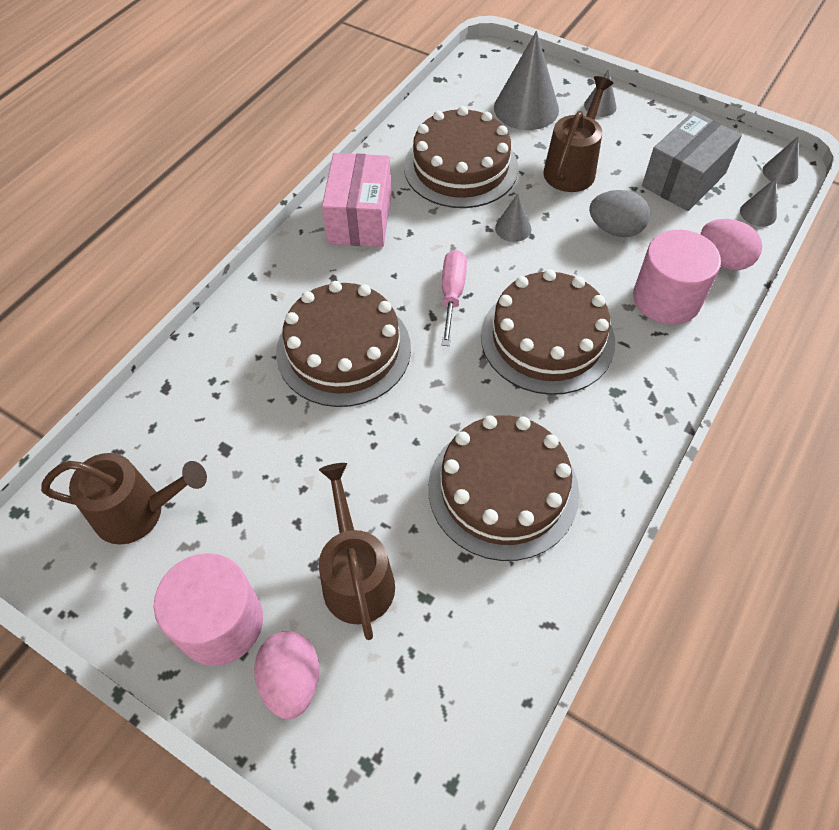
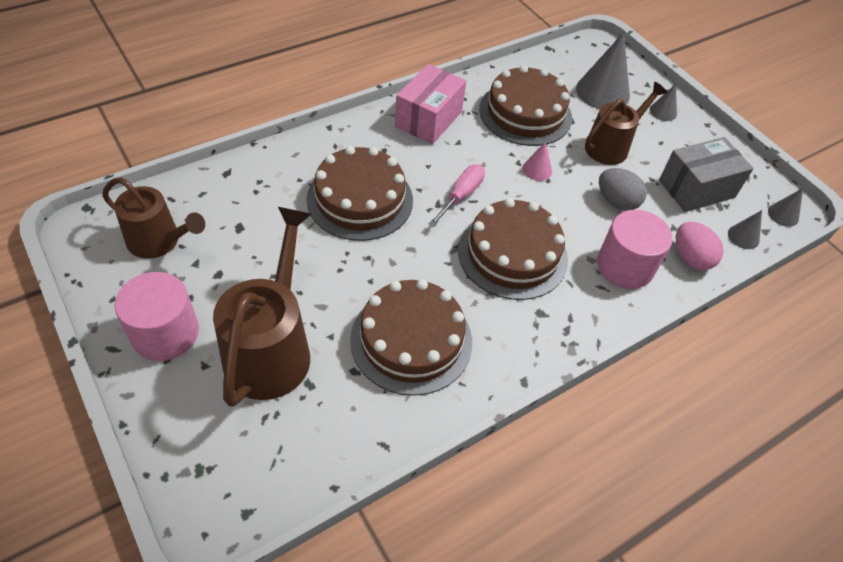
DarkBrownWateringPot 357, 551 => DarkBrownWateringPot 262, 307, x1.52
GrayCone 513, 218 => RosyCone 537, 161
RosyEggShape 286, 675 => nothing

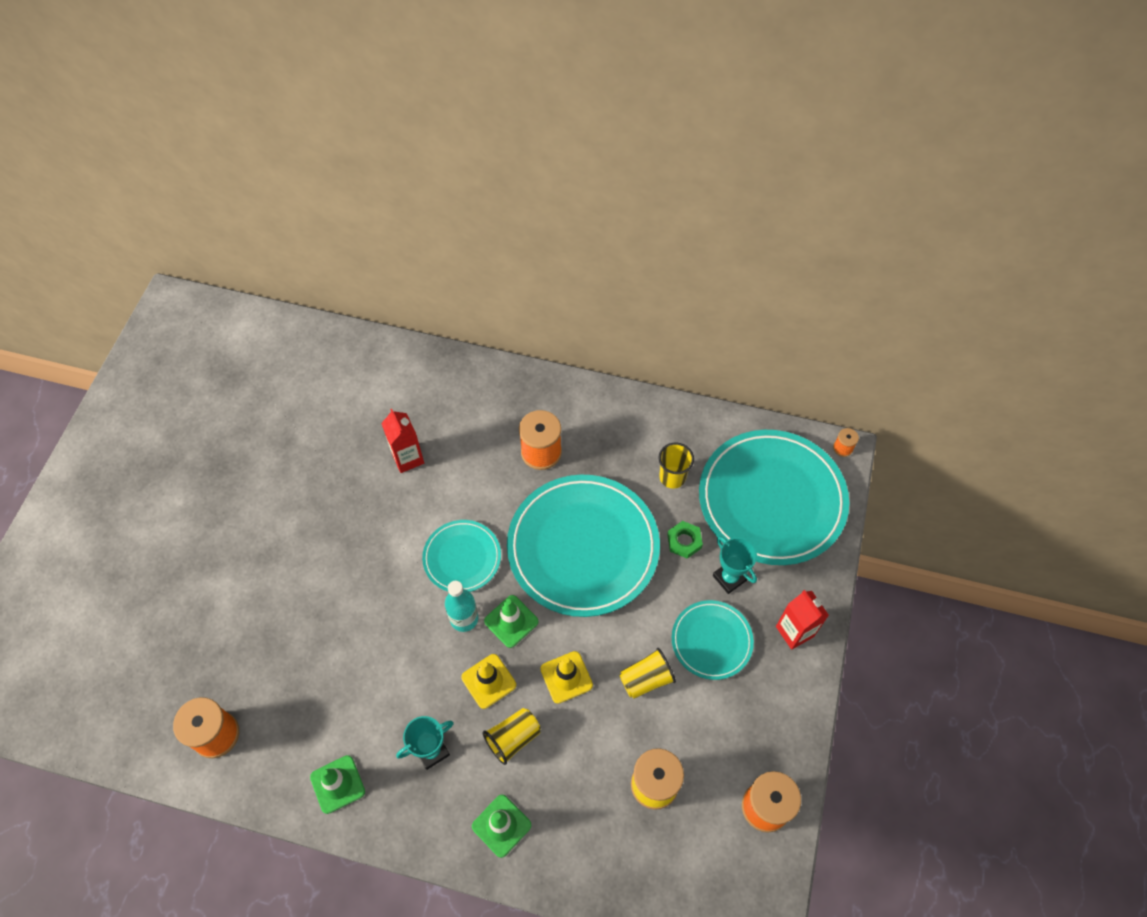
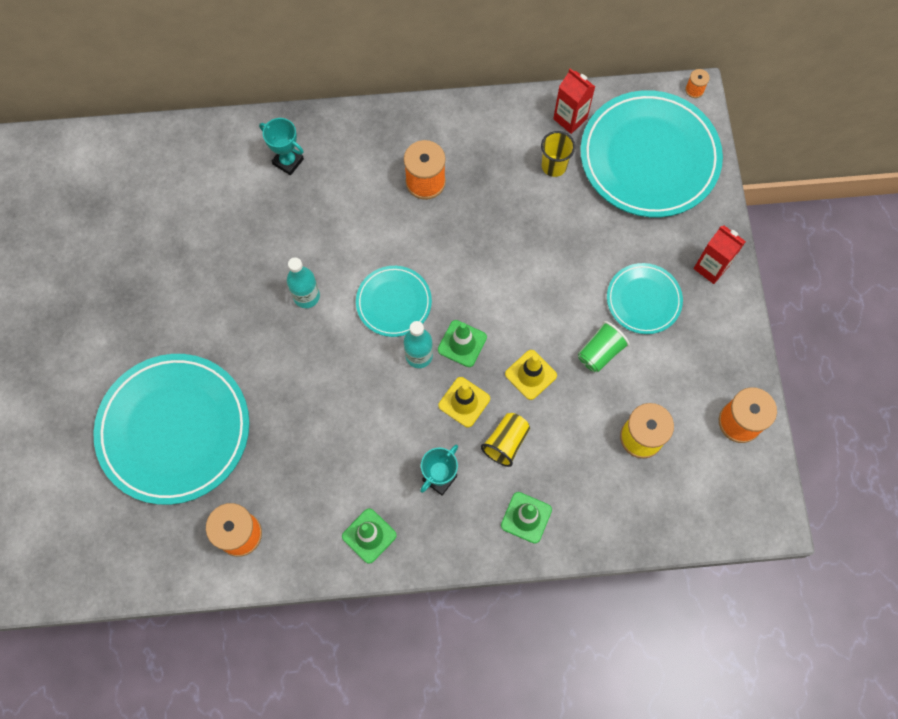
AquaPlate 583, 546 => AquaPlate 171, 429, shifted
AquaTrophy 735, 565 => AquaTrophy 281, 146, shifted
nothing => AquaBottle 303, 282
RedJuiceCarton 402, 441 => RedJuiceCarton 574, 101, shifted
YellowCup 647, 673 => EmeraldCup 604, 346
EmeraldNut 685, 540 => nothing

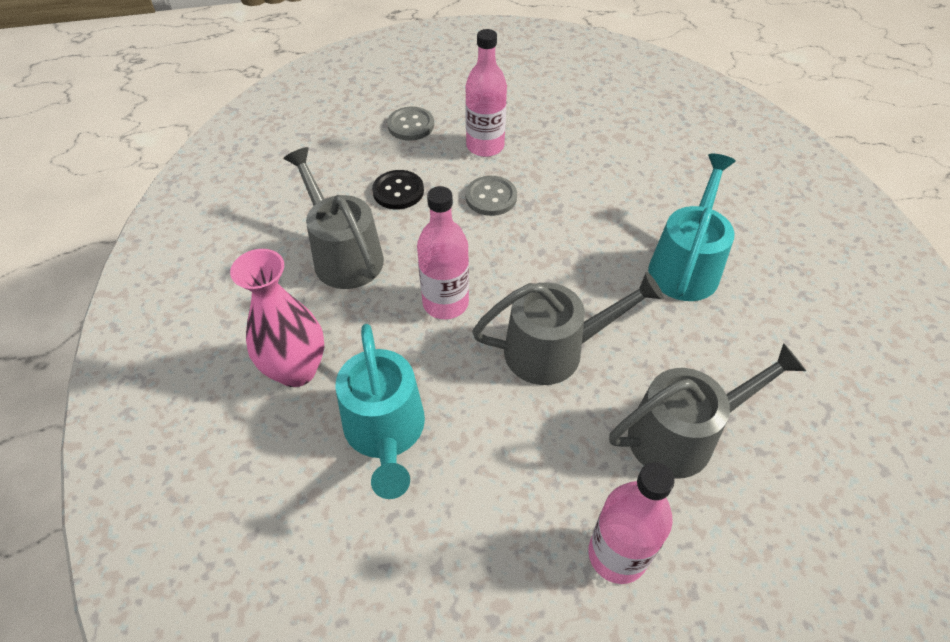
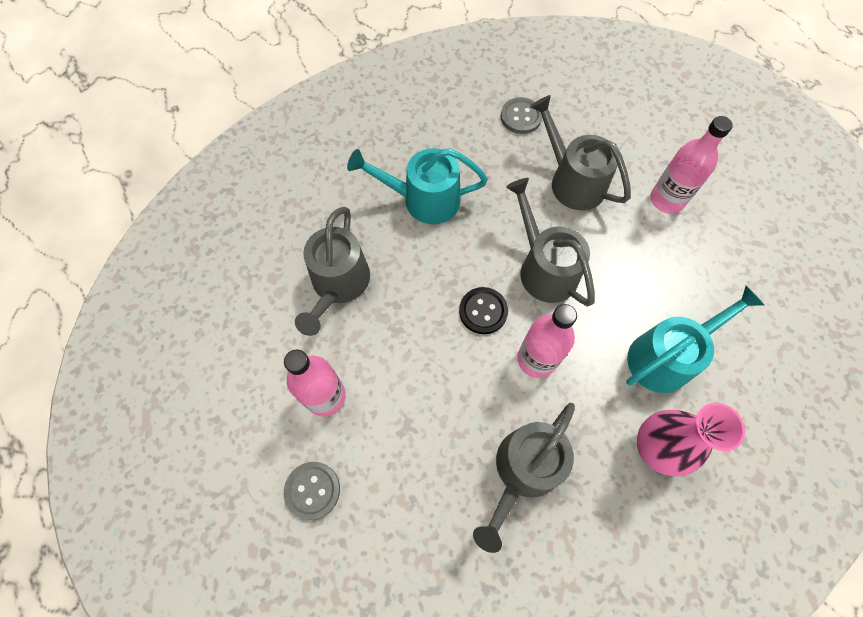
nothing => GrayWateringPot 332, 271
BlackSewingButton 398, 189 => BlackSewingButton 483, 310, shifted
GraySewingButton 491, 196 => GraySewingButton 521, 115, shifted

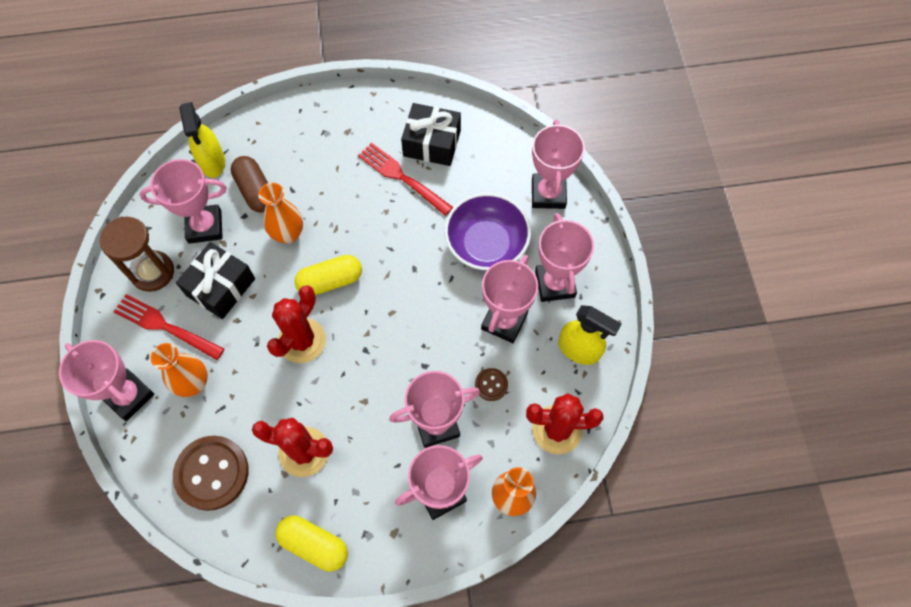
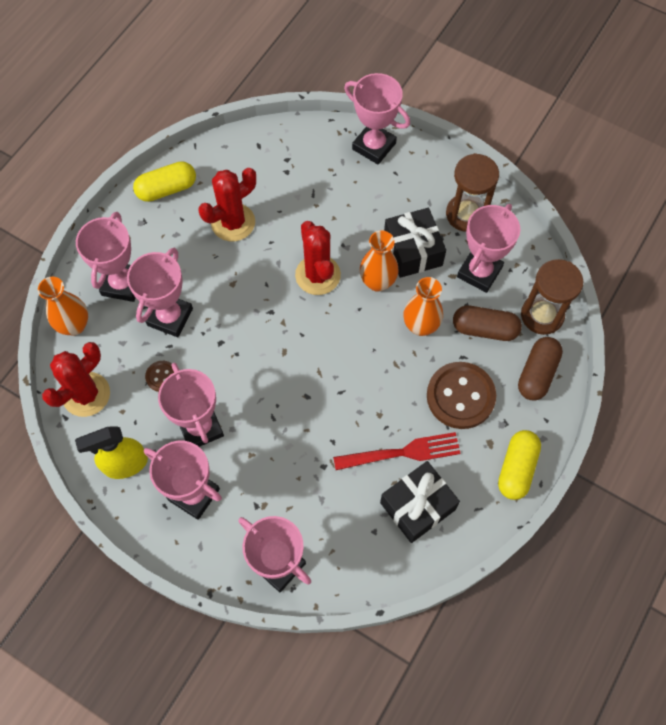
RosyTrophy 106, 380 => RosyTrophy 377, 119, 45 degrees clockwise
OrangeFlowerVase 179, 370 => OrangeFlowerVase 379, 261, shifted
DarkBrownSewingButton 211, 473 => DarkBrownSewingButton 461, 395, shifted
YellowPill 328, 275 => YellowPill 519, 465, shifted
nothing => DarkBrownPill 540, 369
YellowSprayer 202, 140 => DarkBrownHourglass 552, 297
RedFork 168, 327 => nothing
PurpleServingBowl 487, 232 => nothing

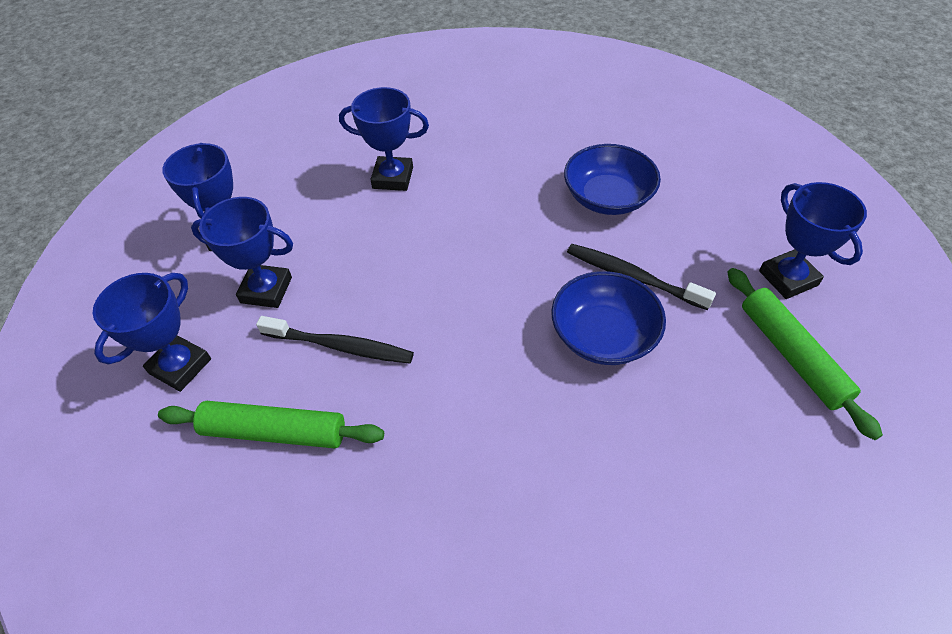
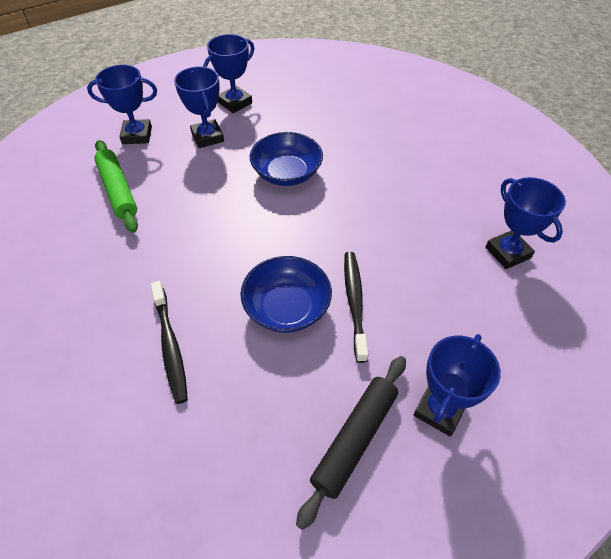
BlackToothbrush 335, 340 => BlackToothbrush 169, 342, shifted
RoyalBlueServingBowl 612, 179 => RoyalBlueServingBowl 286, 159, shifted
EmeraldDoughRoller 805, 354 => BlackDoughRoller 351, 443
RoyalBlueTrophy 384, 139 => RoyalBlueTrophy 526, 223, shifted

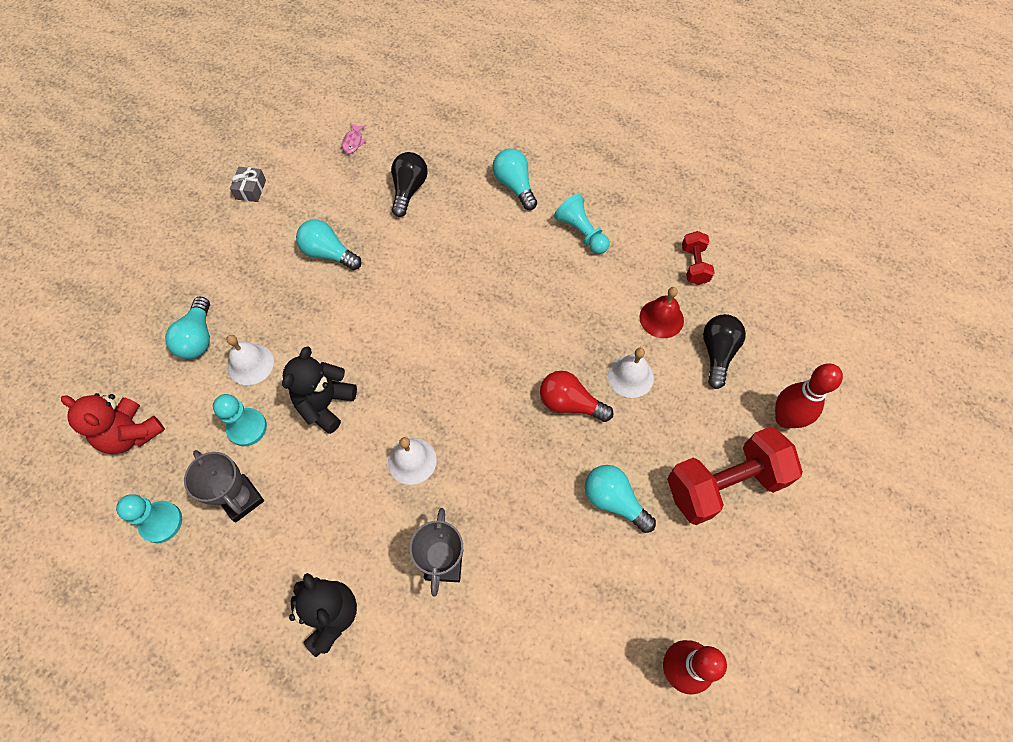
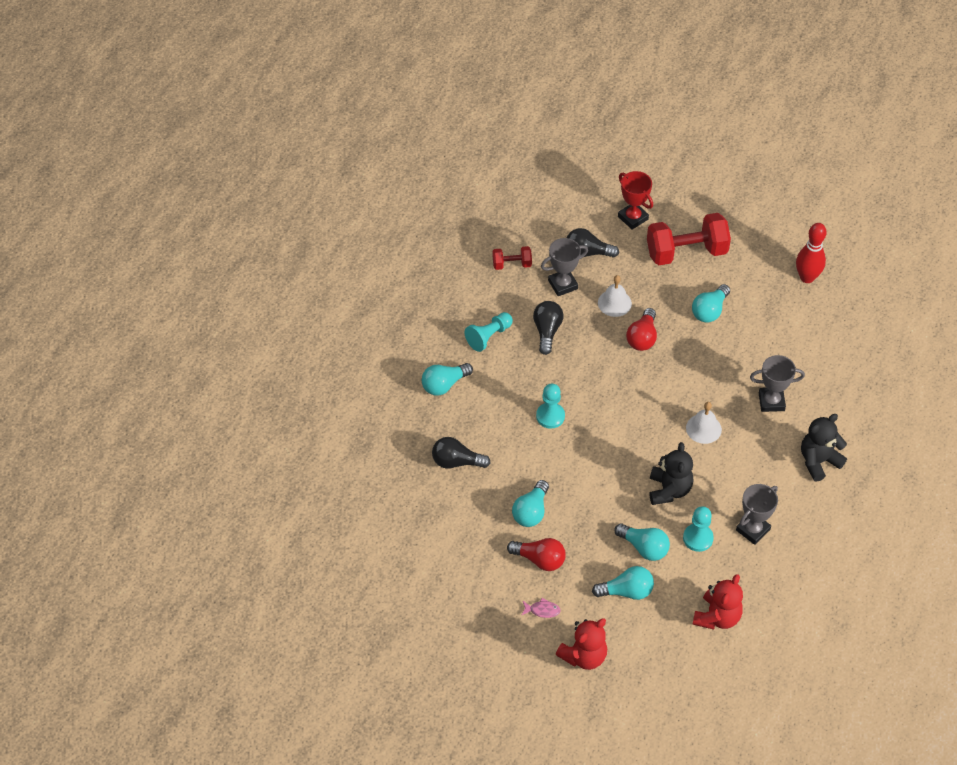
nothing => RedBulb 536, 554
RosyFish 354, 138 => RosyFish 541, 608, shifted
nothing => BlackBulb 548, 328
AquaChessPawn 149, 518 => AquaChessPawn 550, 406, shifted
RedBell 661, 312 => GrayTrophy 564, 267
nothing => RedTeddy 581, 644
WhiteBell 250, 360 => AquaBulb 642, 542
RedBowlingPin 809, 396 => RedTrophy 635, 200
RedFreeWeight 735, 475 => RedFreeWeight 689, 239, 75 degrees counterclockwise
BlackTeddy 319, 390 => BlackTeddy 671, 473, 105 degrees counterclockwise
GrayWrappedGift 248, 184 => nothing

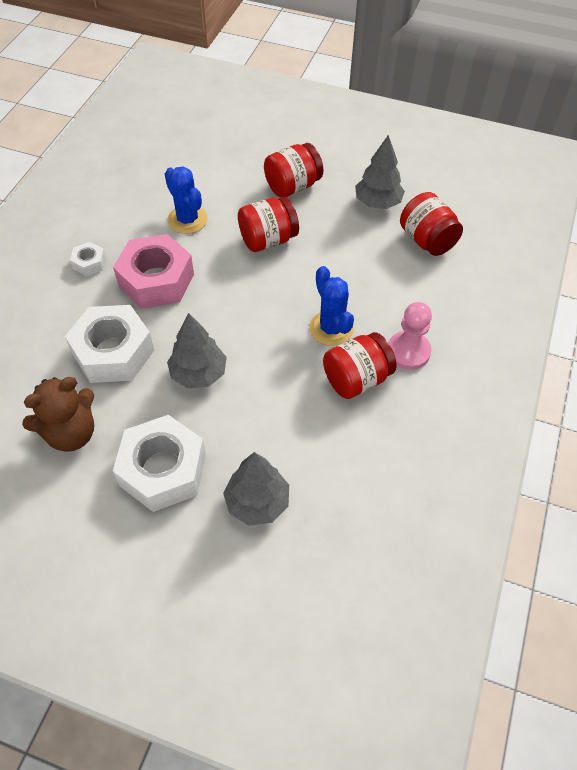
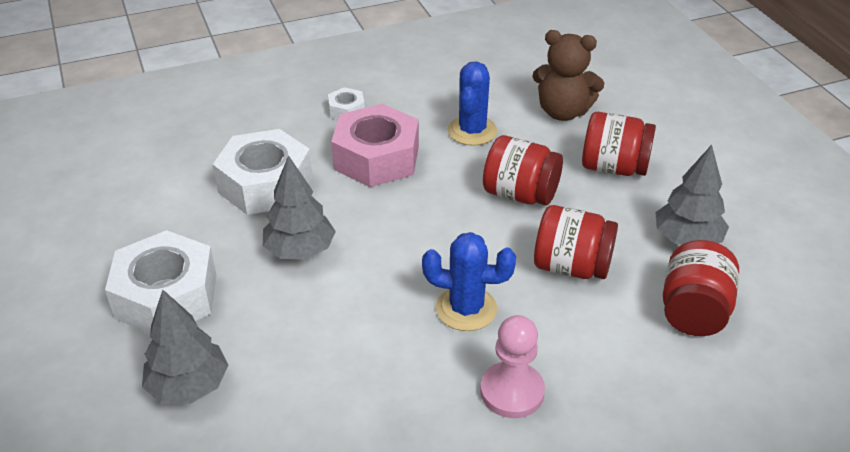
RoyalBlueCactus 331, 306 => RoyalBlueCactus 469, 281, 75 degrees clockwise
DarkBrownTeddy 58, 414 => DarkBrownTeddy 568, 75, shifted
RedPreserveJar 359, 365 => RedPreserveJar 576, 242, shifted

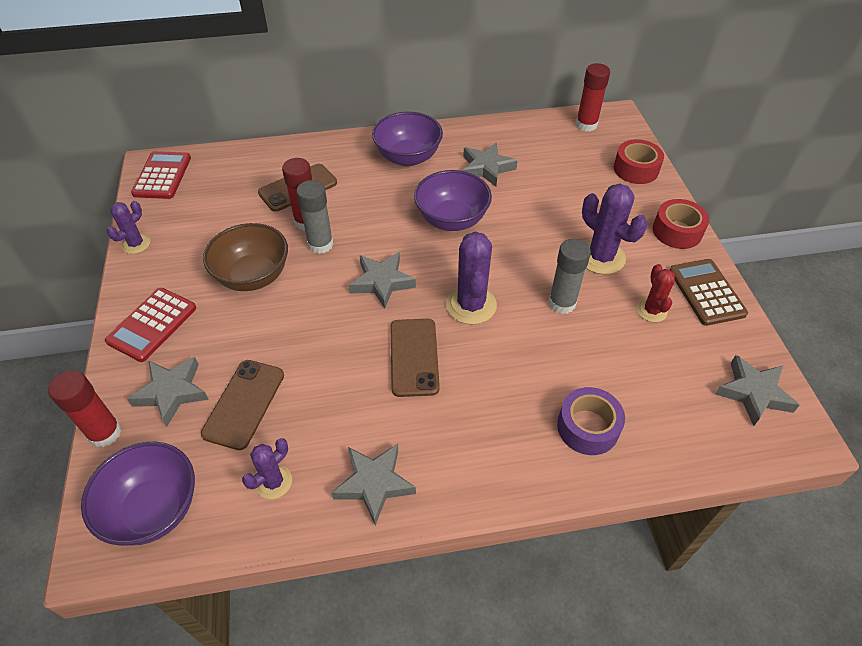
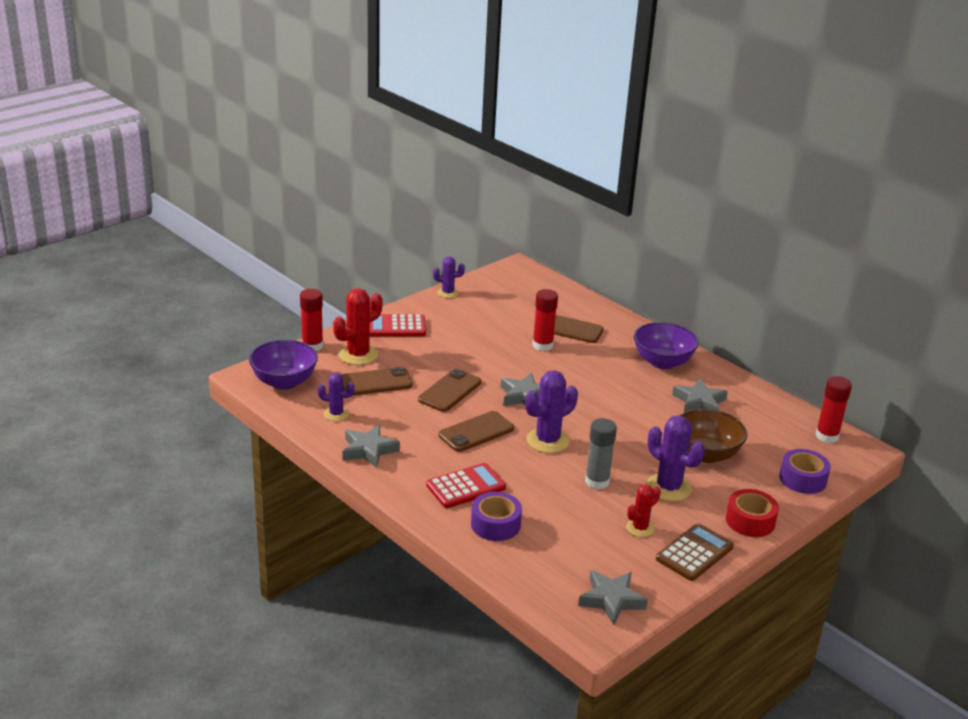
GrayStarShape 168, 392 => RedCactus 357, 326
nothing => DarkBrownSmartphone 449, 390
RedPocketCalculator 161, 175 => RedPocketCalculator 466, 485, shifted
PurpleCactus 615, 229 => PurpleCactus 676, 458, 60 degrees counterclockwise
DarkBrownServingBowl 245, 257 => DarkBrownServingBowl 713, 436, shifted
RedRollOfTape 639, 161 => PurpleRollOfTape 805, 471
GrayGlue 314, 217 => nothing
PurpleServingBowl 453, 200 => nothing

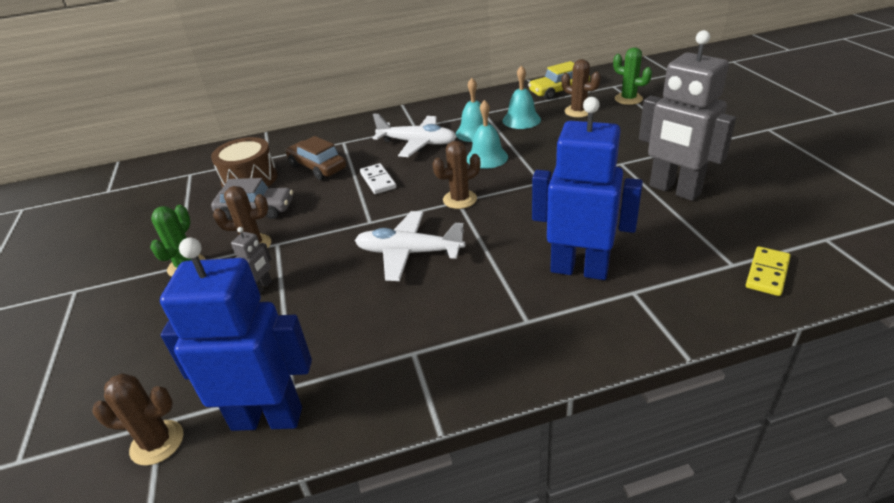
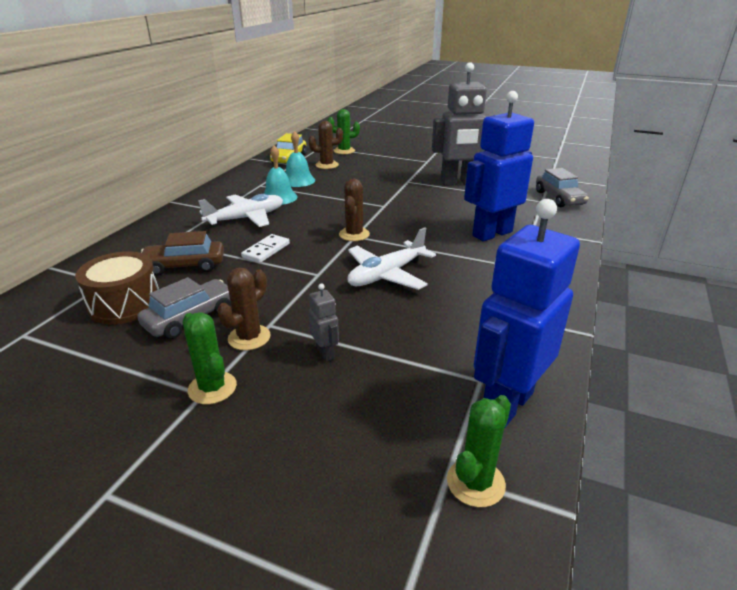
WhiteDominoPiece 378, 178 => WhiteDominoPiece 265, 248, 75 degrees counterclockwise
DarkBrownCactus 137, 419 => EmeraldCactus 479, 451
YellowDominoPiece 768, 271 => GrayCar 562, 187
AquaBell 487, 134 => nothing

